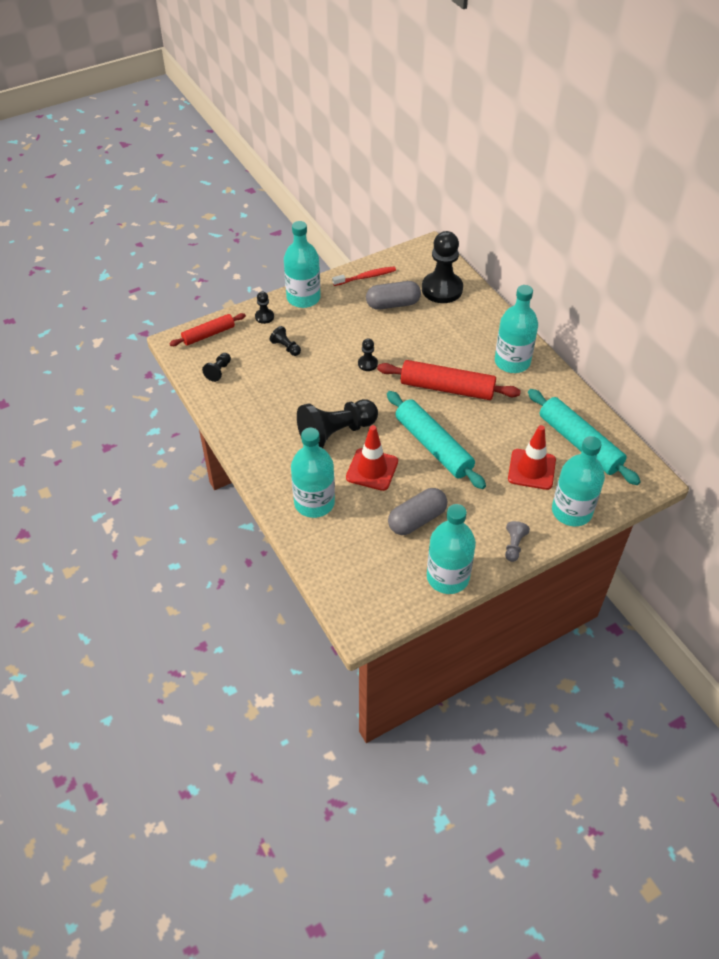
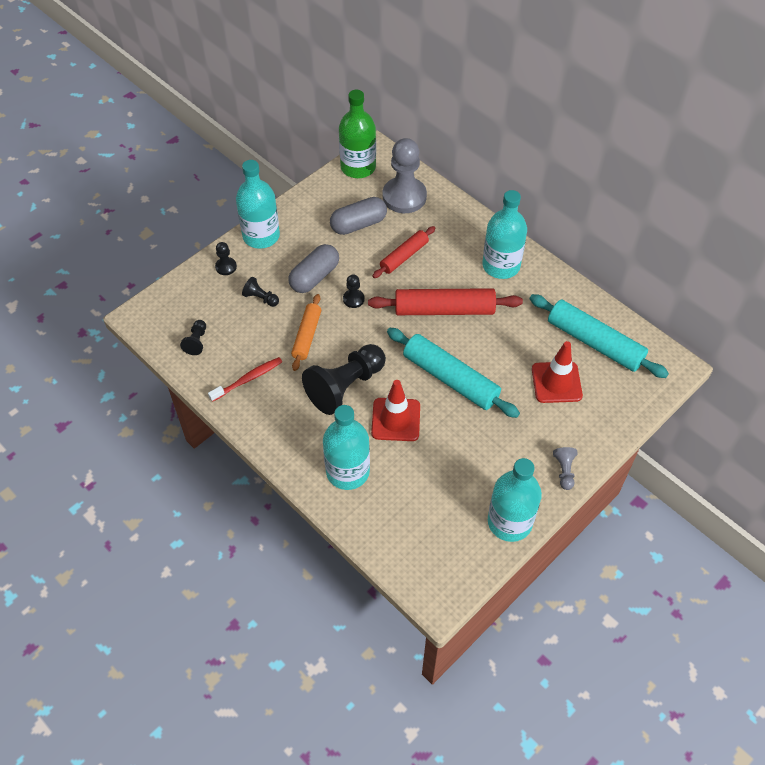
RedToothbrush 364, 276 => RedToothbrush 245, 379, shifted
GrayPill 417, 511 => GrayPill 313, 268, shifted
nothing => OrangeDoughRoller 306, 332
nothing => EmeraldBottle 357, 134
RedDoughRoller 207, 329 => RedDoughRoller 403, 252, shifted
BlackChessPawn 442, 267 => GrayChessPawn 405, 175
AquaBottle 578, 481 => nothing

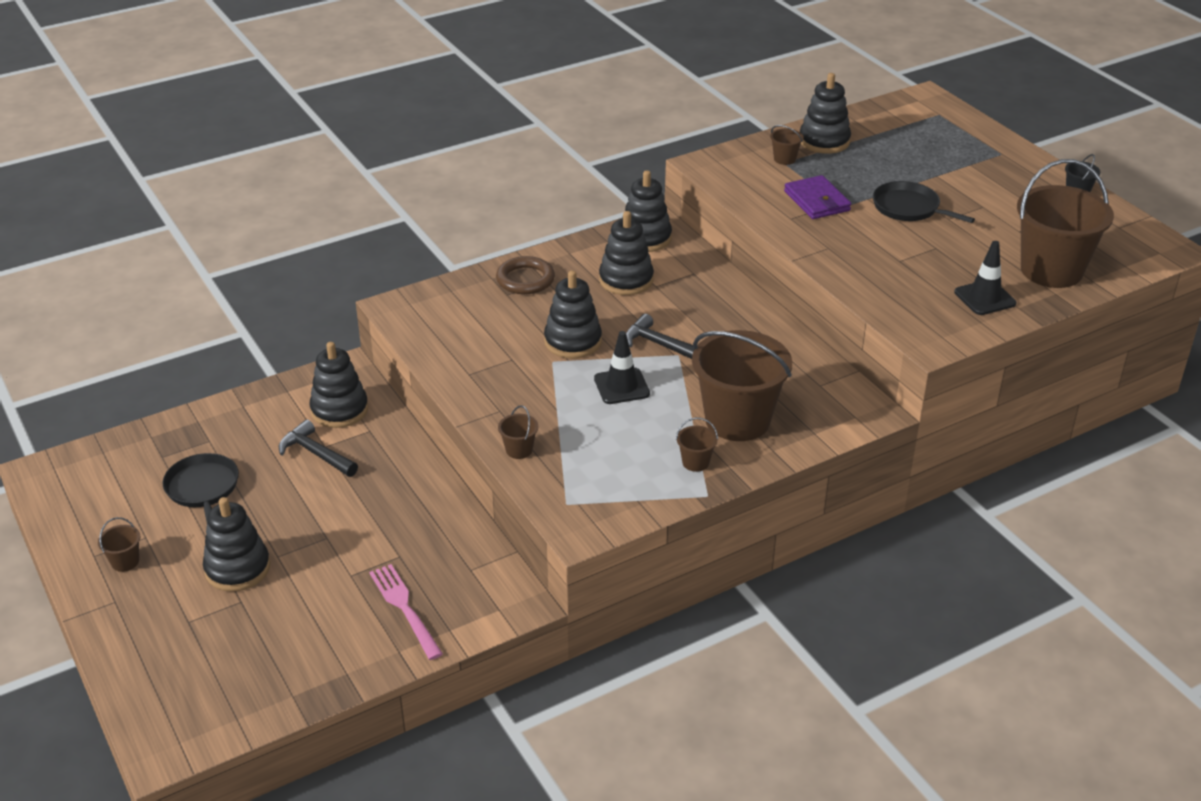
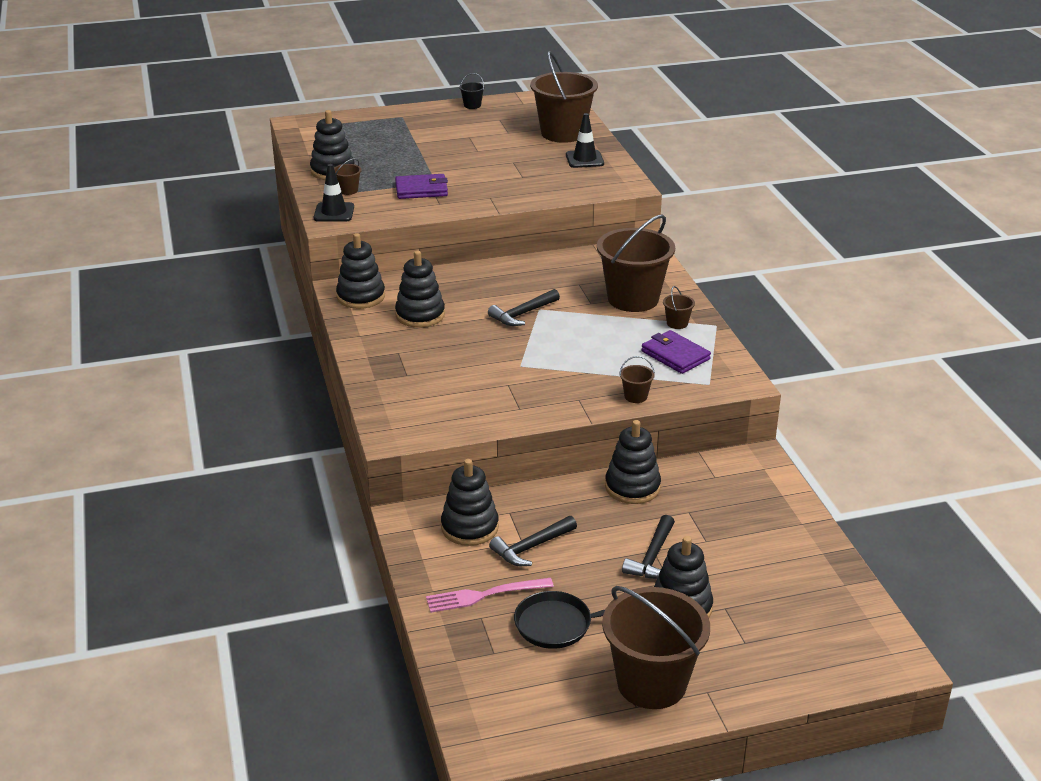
BlackTrafficCone 622, 367 => BlackTrafficCone 334, 193, shifted
RosyFork 406, 612 => RosyFork 490, 595, shifted
DarkBrownPail 119, 544 => DarkBrownPail 656, 647, x2.49
BlackStackingRings 573, 314 => BlackStackingRings 633, 462, shifted
nothing => BlackCarpenter'sHammer 648, 547
nothing => PurpleCardWallet 676, 352
DarkBrownHoop 525, 275 => nothing
BlackPan 924, 202 => nothing

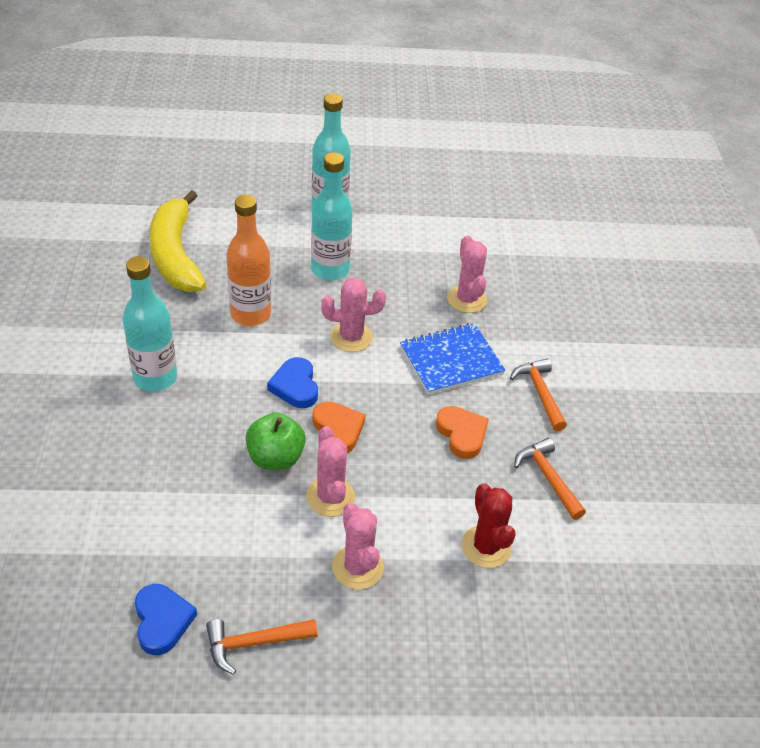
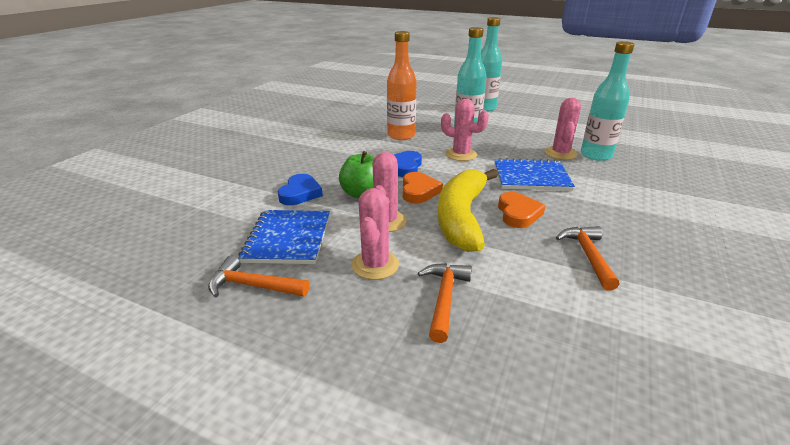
nothing => RoyalBlueNotebook 284, 237
RoyalBlueHeart 166, 619 => RoyalBlueHeart 300, 189, shifted
OrangeCarpenter'sHammer 538, 394 => OrangeCarpenter'sHammer 445, 303, shifted
YellowBananaFruit 177, 241 => YellowBananaFruit 468, 210, shifted
AquaBottle 150, 323 => AquaBottle 607, 101, shifted
RedCactus 488, 525 => nothing

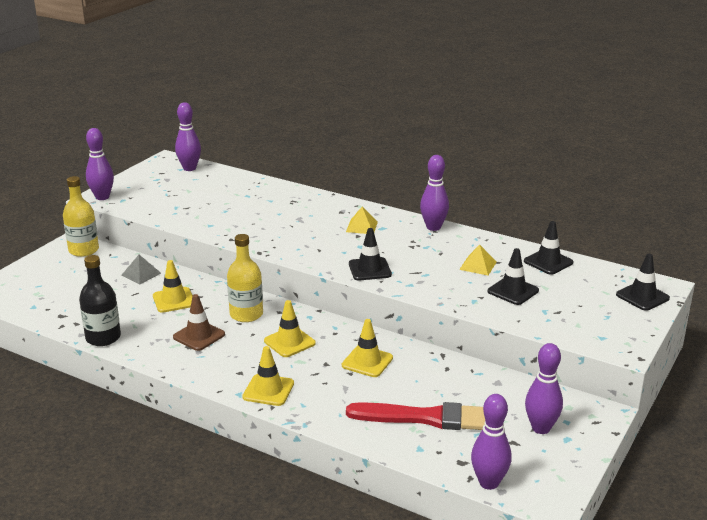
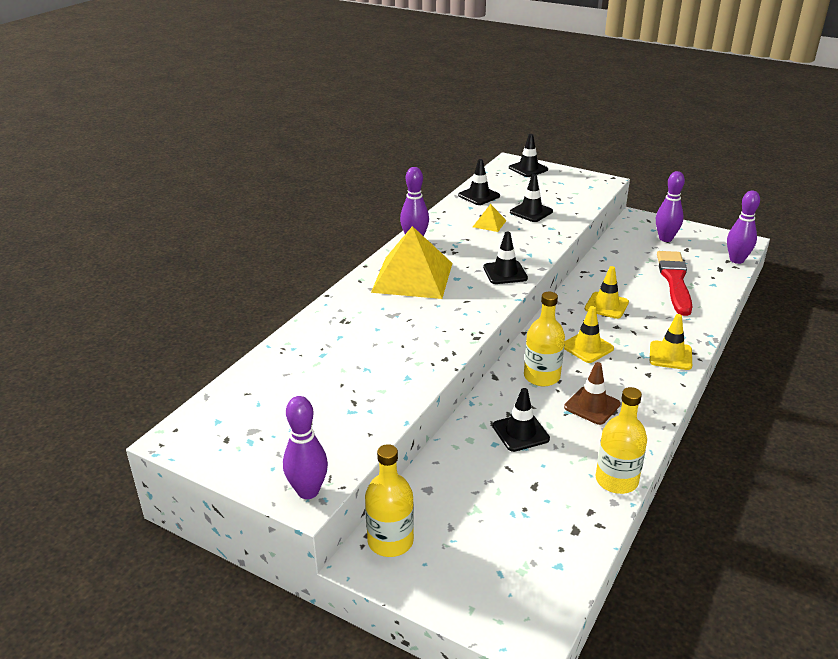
YellowSolidPyramid 362, 220 => YellowSolidPyramid 411, 262, x2.33
YellowTrafficCone 173, 286 => BlackTrafficCone 521, 420
BlackBottle 100, 300 => YellowBottle 621, 440
GraySolidPyramid 141, 269 => nothing
PurpleBowlingPin 188, 136 => nothing

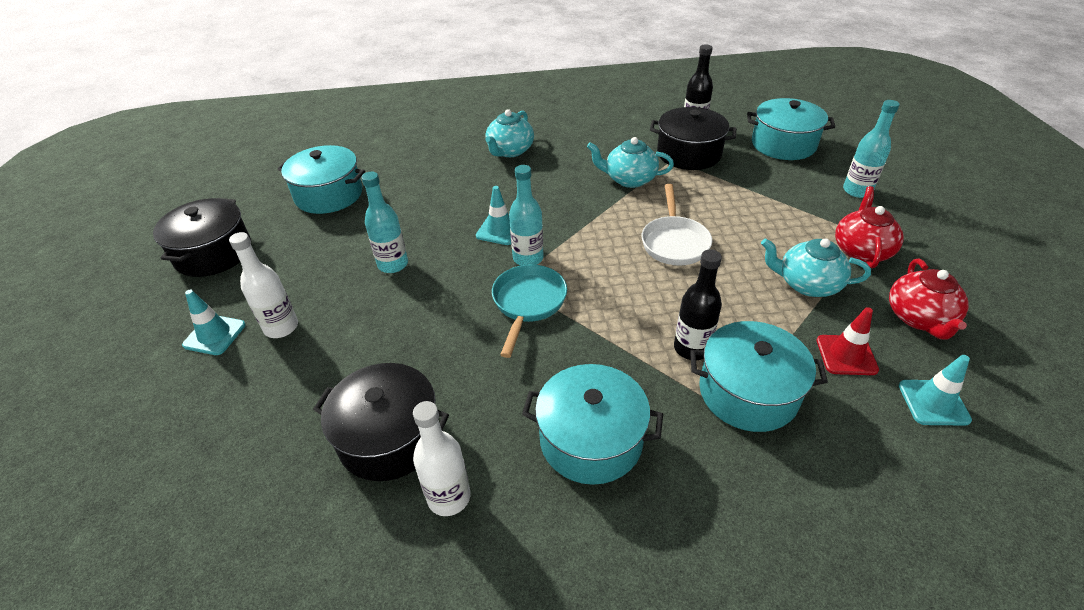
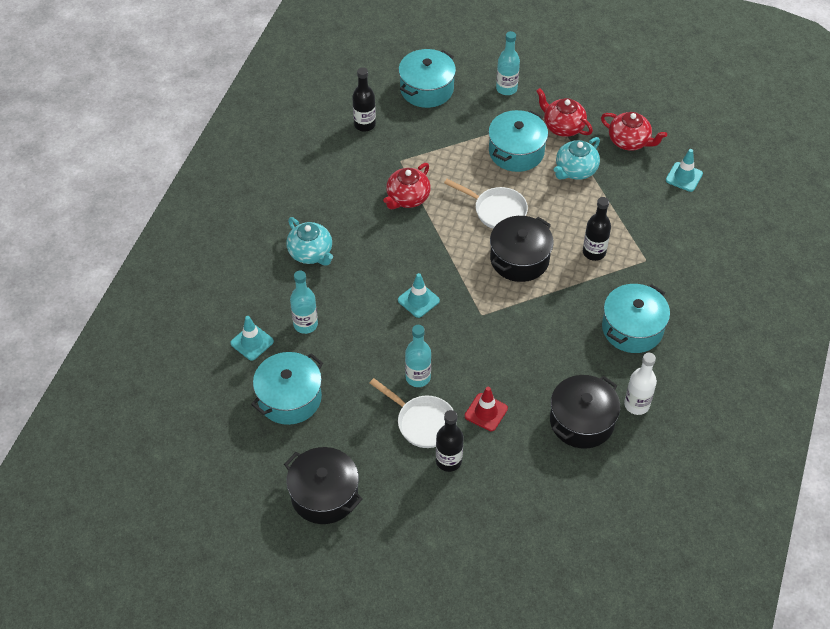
AquaTrafficCone 214, 322 => AquaTrafficCone 252, 338, shifted
AquaBottle 526, 215 => AquaBottle 304, 302, shifted
nothing => WhitePan 412, 413
AquaTeaPot 630, 162 => RedTeaPot 407, 186
WhiteBottle 263, 285 => BlackBottle 449, 441
RedTrafficCone 848, 341 => RedTrafficCone 486, 409, shifted
AquaPot 759, 376 => AquaPot 518, 141, shifted
BlackPot 693, 138 => BlackPot 522, 249, shifted
AquaPan 529, 311 => nothing

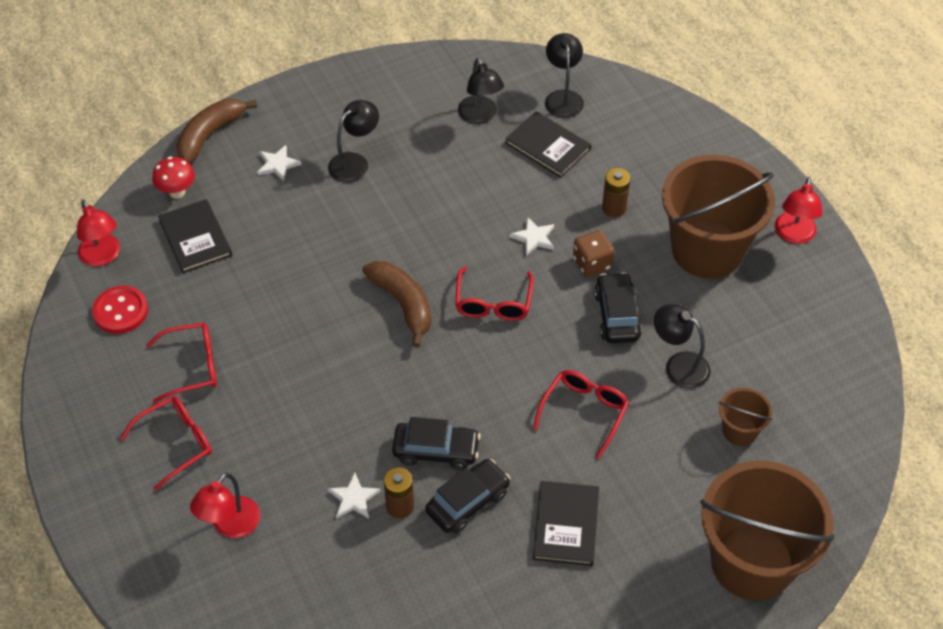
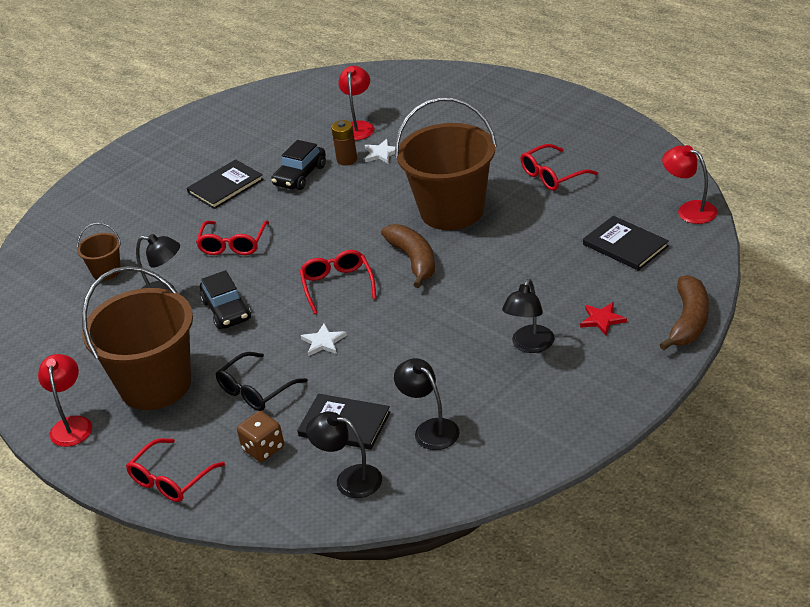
RedEyeglasses 166, 443 => RedEyeglasses 175, 470, shifted
BlackBook 566, 523 => BlackBook 225, 184, 60 degrees clockwise
DarkBrownPowerCell 616, 192 => BlackEyeglasses 262, 381
DarkBrownGameDie 594, 253 => DarkBrownGameDie 260, 436, shifted
BlackDeskLamp 564, 75 => BlackDeskLamp 344, 455, 135 degrees clockwise
RedDeskLamp 225, 505 => RedDeskLamp 356, 103, shifted
DarkBrownBananaFruit 396, 304 => DarkBrownBananaFruit 408, 256, 150 degrees counterclockwise
DarkBrownPail 767, 530 => DarkBrownPail 446, 163, shifted
WhiteStarShape 279, 163 => RedStarShape 603, 318
RedSewingButton 120, 310 => nothing
RedToadstool 173, 178 => nothing
BlackCar 436, 443 => nothing

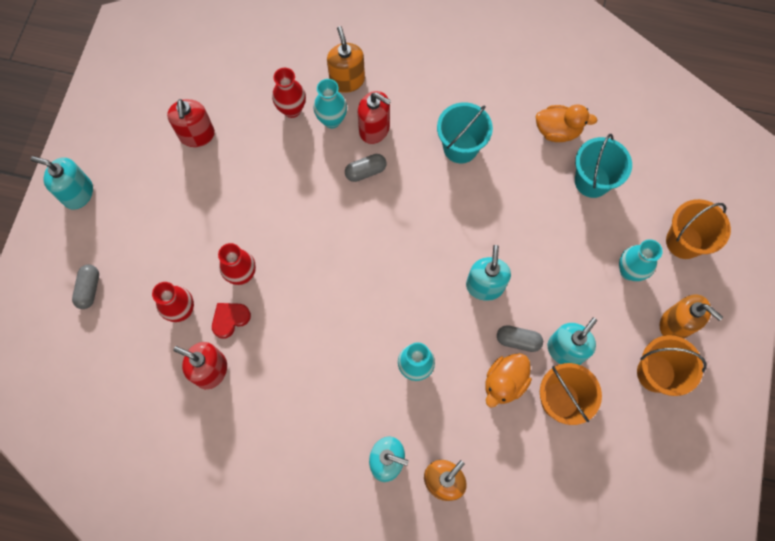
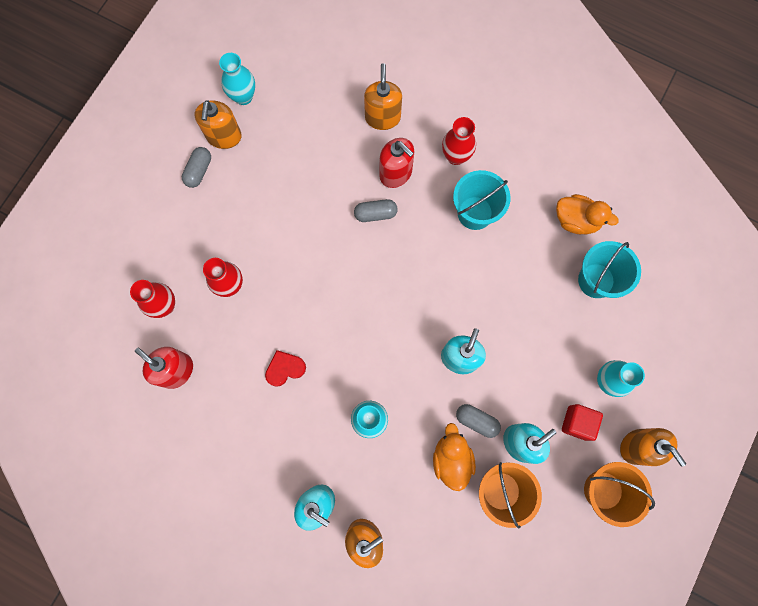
GrayPill 85, 286 => GrayPill 196, 167, shifted
RedSoapPump 191, 123 => OrangeSoapPump 218, 124
AquaFlowerVase 330, 103 => AquaFlowerVase 237, 79, shifted
RedHeart 231, 321 => RedHeart 285, 368, shifted
OrangeDuck 508, 380 => OrangeDuck 454, 457, 120 degrees clockwise
RedFlowerVase 289, 93 => RedFlowerVase 459, 141, shifted
nothing => RedCube 582, 422
AquaSoapPump 62, 183 => nothing
OrangePail 698, 229 => nothing

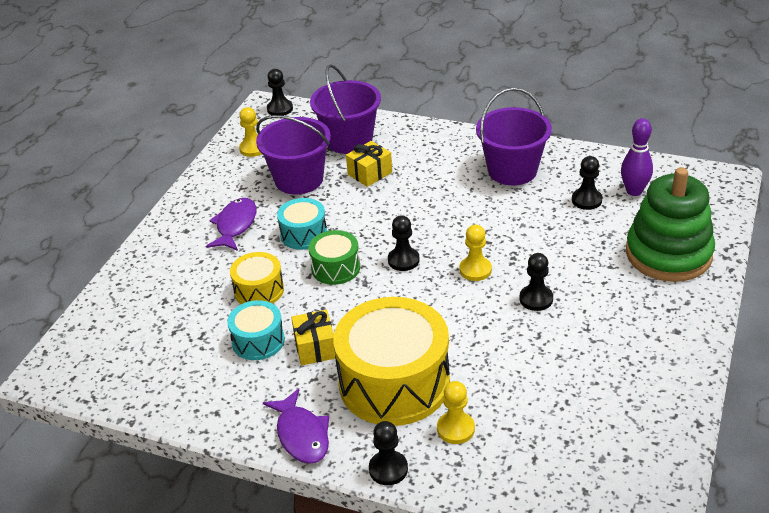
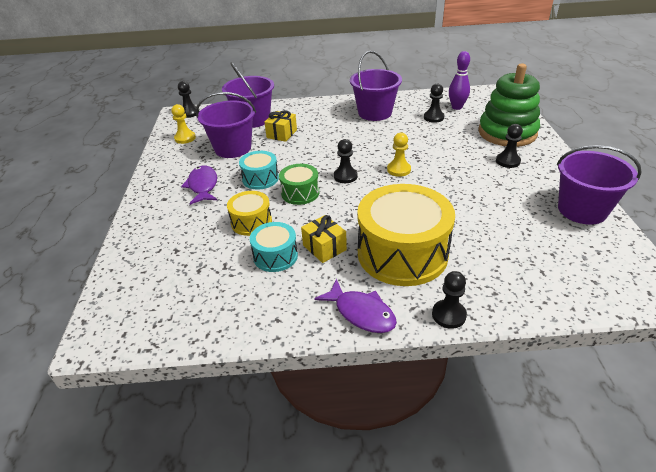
BlackChessPawn 536, 282 => BlackChessPawn 509, 146, shifted
nothing => PurplePail 599, 185
YellowChessPawn 456, 412 => nothing

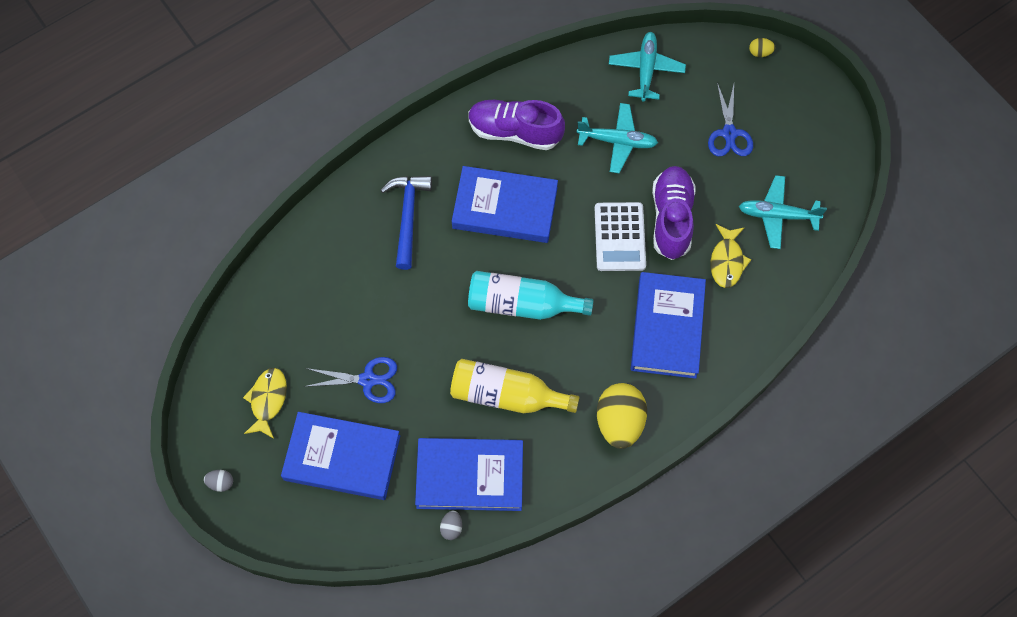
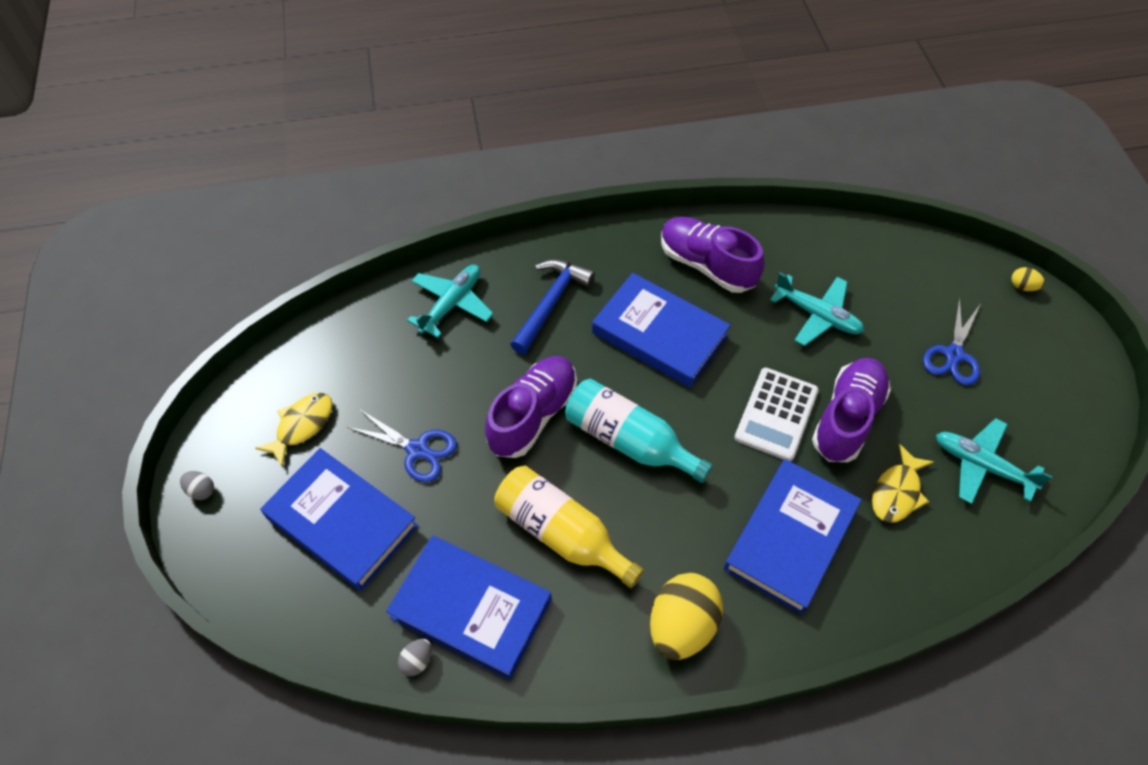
AquaToyPlane 647, 67 => AquaToyPlane 450, 301, shifted
nothing => PurpleShoe 531, 407

